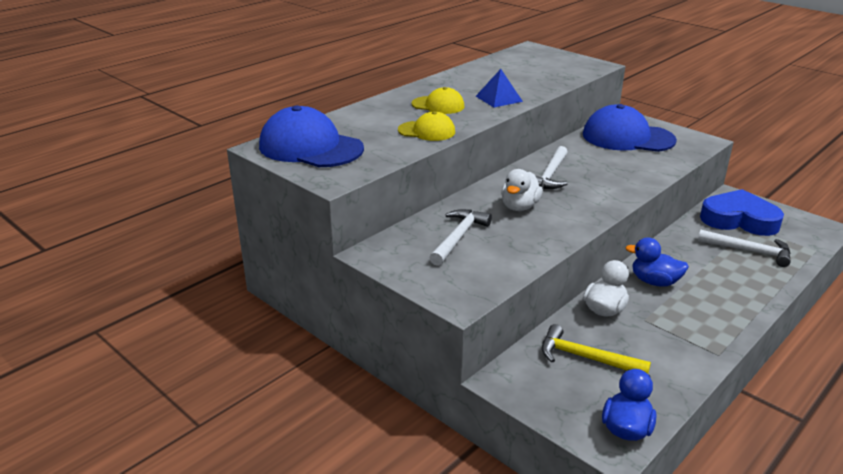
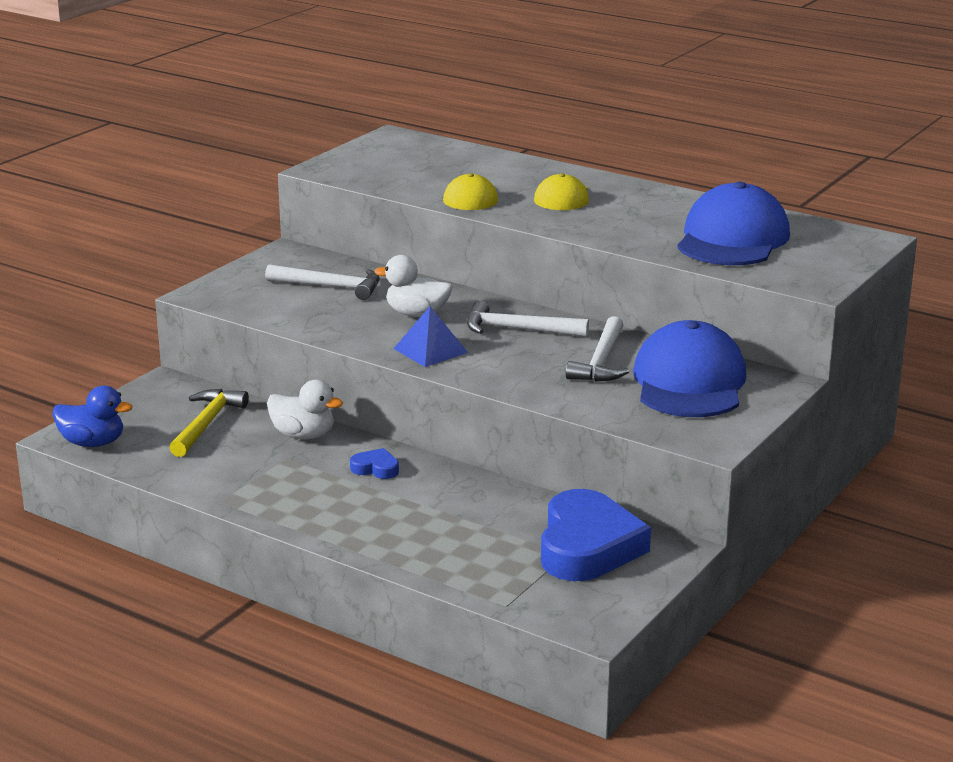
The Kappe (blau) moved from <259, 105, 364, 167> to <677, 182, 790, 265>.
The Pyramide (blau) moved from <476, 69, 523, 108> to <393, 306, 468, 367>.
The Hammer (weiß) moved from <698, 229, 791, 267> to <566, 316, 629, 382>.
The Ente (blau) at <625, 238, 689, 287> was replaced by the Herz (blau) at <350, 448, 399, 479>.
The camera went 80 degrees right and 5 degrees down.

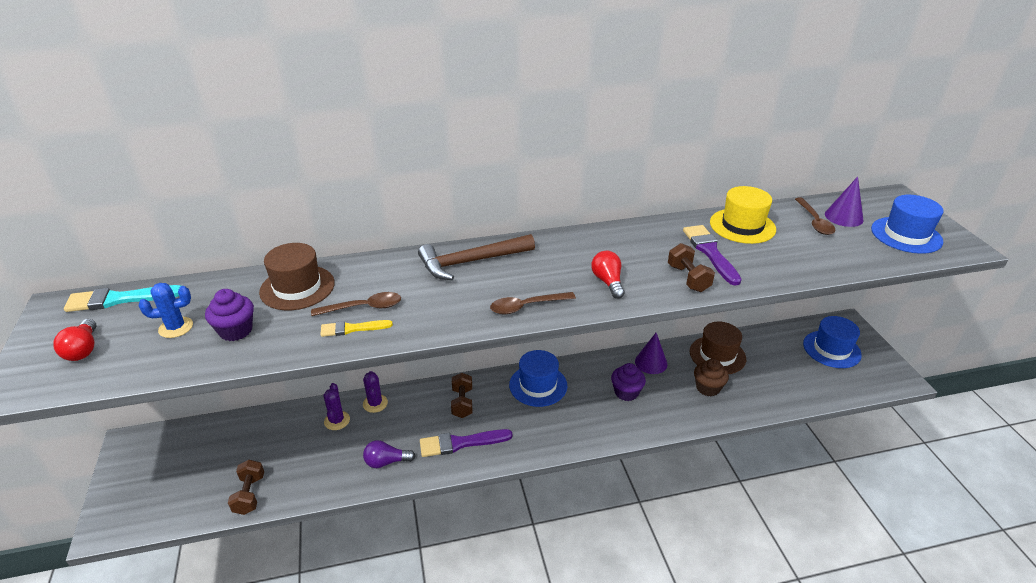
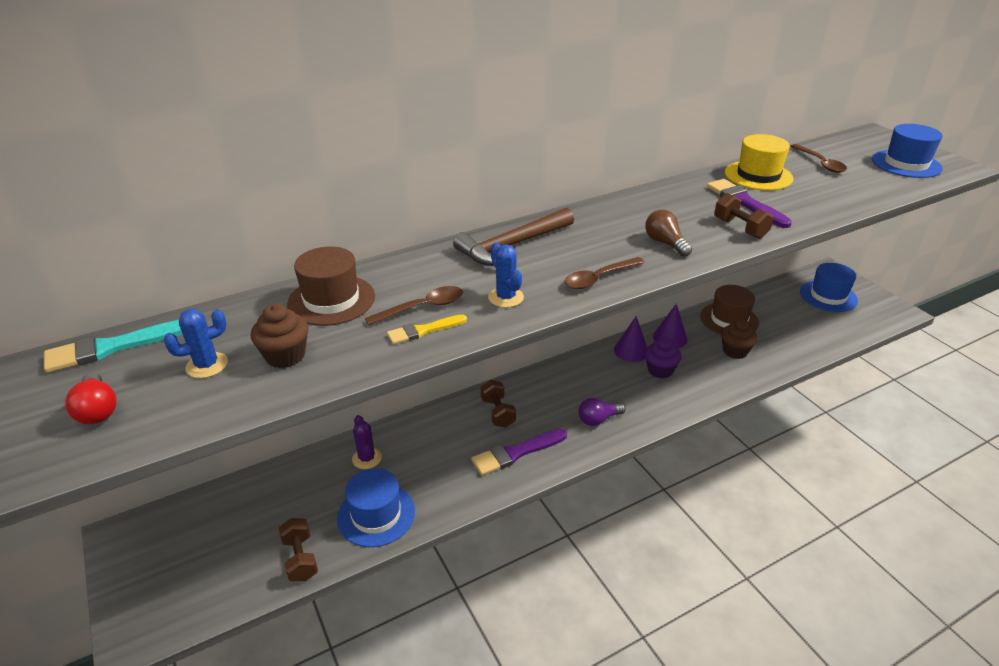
The Kaktus (lila) at <363, 371, 388, 413> disappeared.
The Kaktus (blau) at <488, 242, 524, 308> appeared.
The Glühbirne (lila) moved from <363, 440, 415, 468> to <578, 398, 626, 426>.
The Hut (blau) moved from <509, 350, 567, 407> to <337, 468, 415, 547>.
The Kegel (lila) moved from <825, 176, 863, 227> to <614, 316, 647, 362>.
The Muffin (lila) at <205, 289, 254, 341> became the Muffin (braun) at <251, 304, 308, 368>.
The Glühbirne (rot) at <591, 251, 625, 298> became the Glühbirne (braun) at <645, 209, 692, 257>.
The camera went 15 degrees left and 0 degrees up.

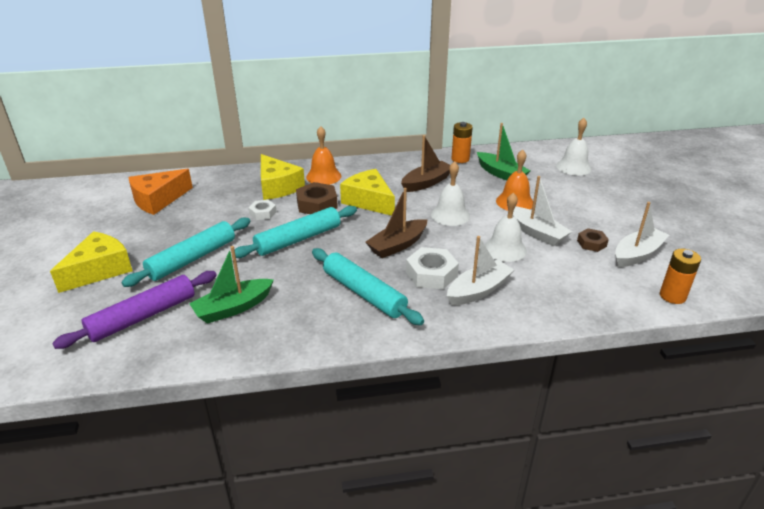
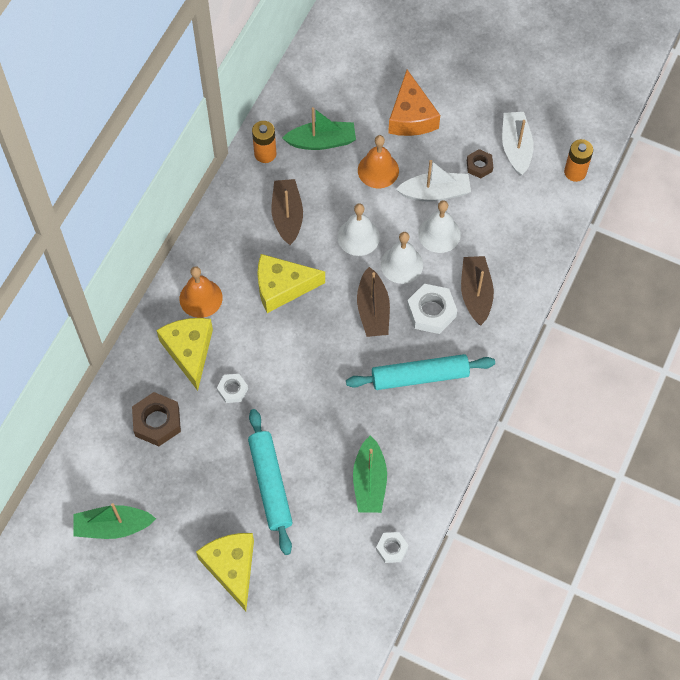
The Nudelholz (lila) at <52, 271, 217, 349> disappeared.
The Nudelholz (türkis) at <235, 206, 357, 258> disappeared.
The Boot (grün) at <73, 503, 156, 539> appeared.
The Sechskantmutter (weiß) at <376, 532, 408, 563> appeared.
The Käse (orange) moved from <128, 169, 193, 215> to <388, 70, 440, 136>.
The Sechskantmutter (braun) moved from <296, 182, 338, 214> to <132, 392, 181, 446>.
The Glocke (weiß) moved from <556, 118, 592, 176> to <381, 232, 423, 284>.
The Boot (weiß) at <447, 236, 514, 305> became the Boot (braun) at <461, 256, 494, 325>.
The Käse (gelb) at <261, 154, 305, 200> turned 105 degrees counterclockwise.
The camera went 55 degrees left and 30 degrees up.

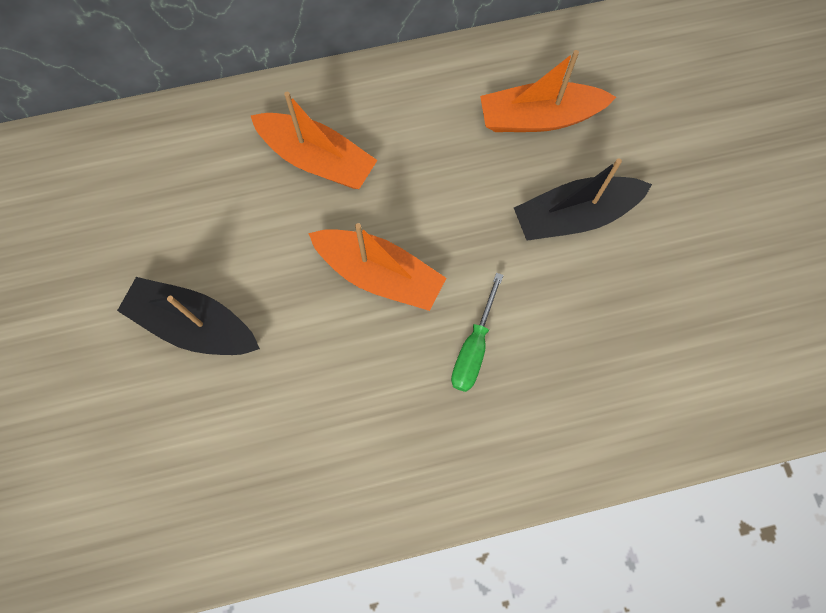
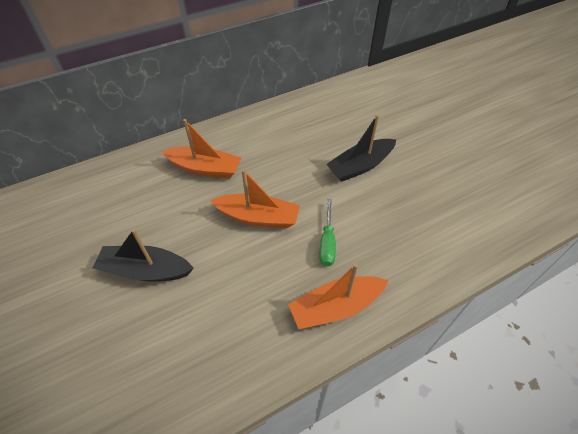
The Boot (orange) moved from <480, 50, 616, 132> to <288, 263, 388, 329>.
The camera went 15 degrees left and 20 degrees down.

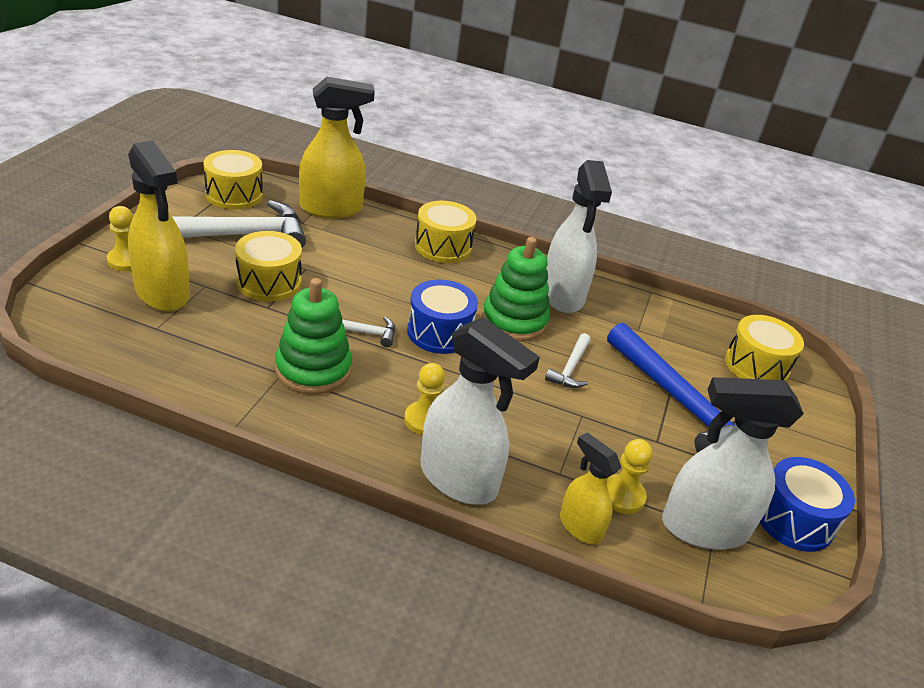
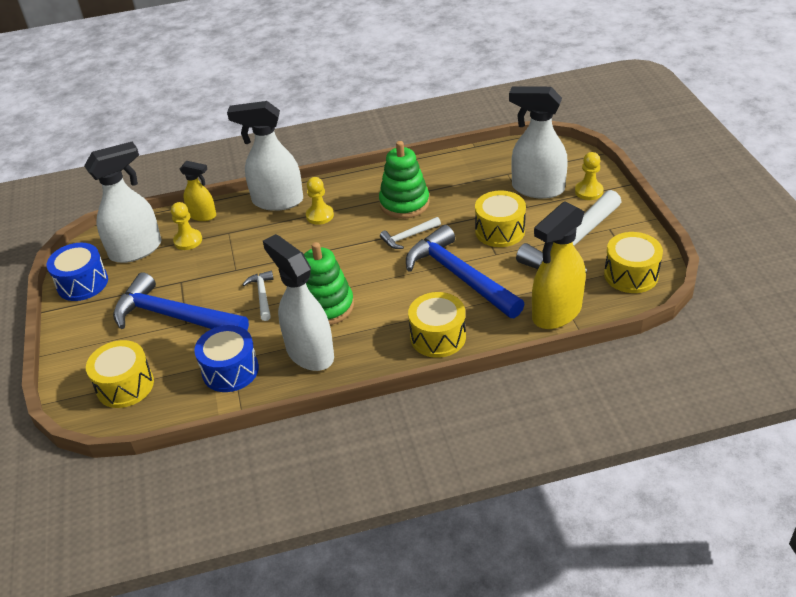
The Hammer (blau) at <406, 225, 524, 318> appeared.
The Trommel (blau) moved from <407, 280, 478, 354> to <194, 325, 259, 392>.
The Sprühflasche (gelb) at <128, 140, 190, 311> became the Sprühflasche (weiß) at <509, 86, 568, 199>.
The camera went 155 degrees right and 5 degrees up.

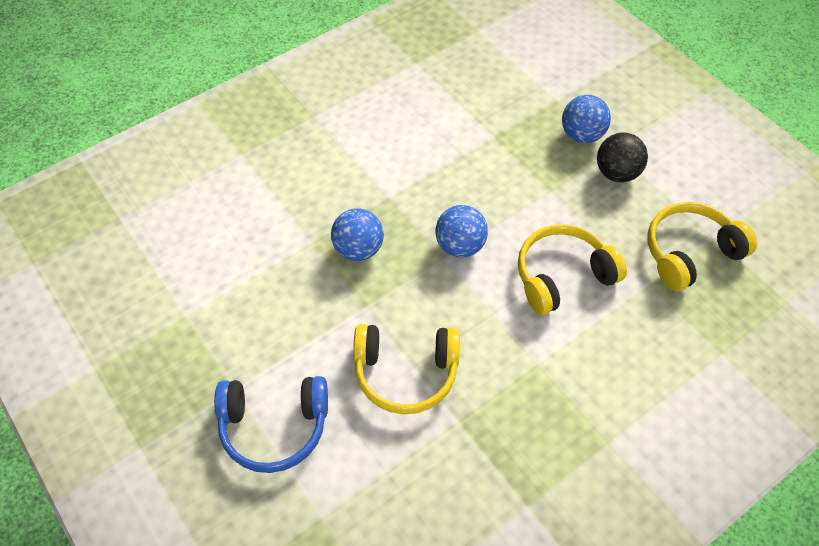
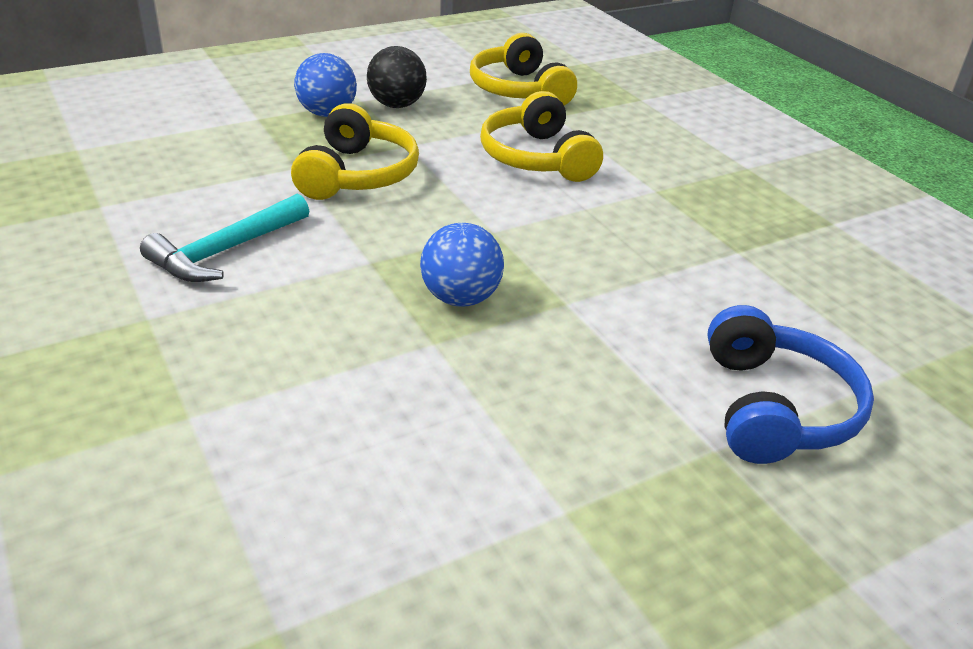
The Ball (blau) at <435, 205, 488, 257> disappeared.
The Hammer (türkis) at <140, 193, 309, 282> appeared.
The Kopfhörer (gelb) moved from <353, 324, 460, 414> to <291, 104, 419, 200>.
The camera went 85 degrees left and 20 degrees down.

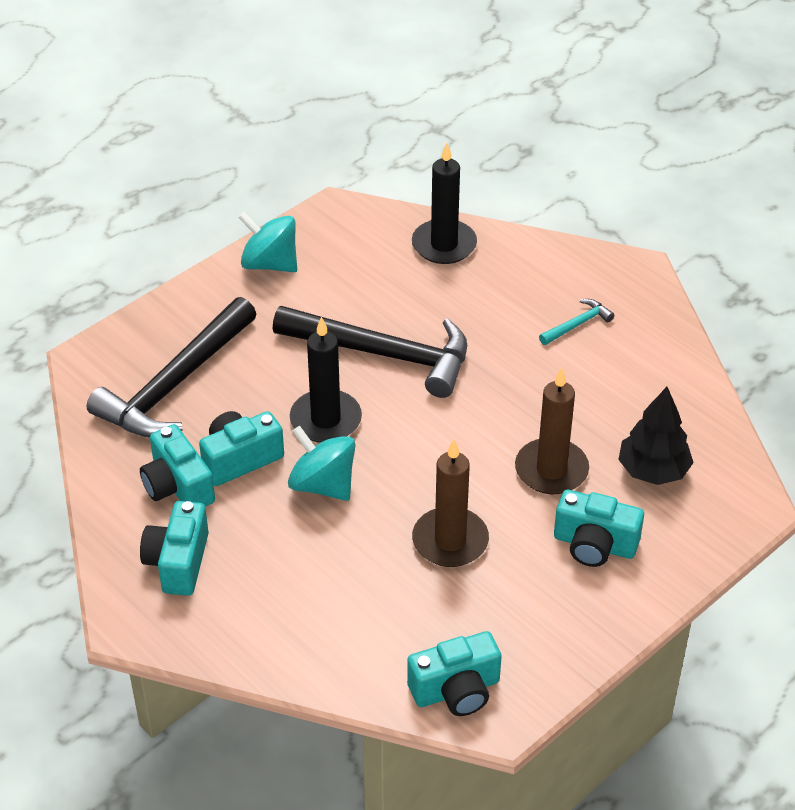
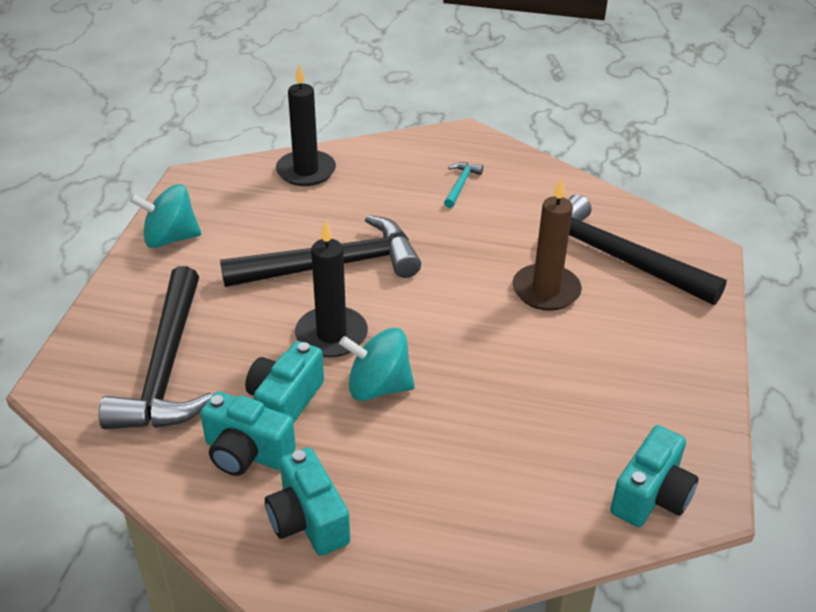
The Kerze (braun) at <412, 440, 489, 567> disappeared.
The Kamera (türkis) at <554, 490, 644, 567> disappeared.
The Baum (schwarz) at <618, 387, 694, 485> was replaced by the Hammer (schwarz) at <568, 194, 727, 305>.
The camera went 35 degrees left and 5 degrees down.

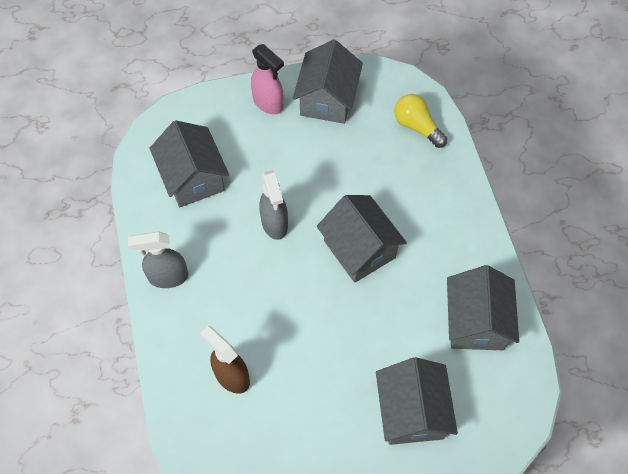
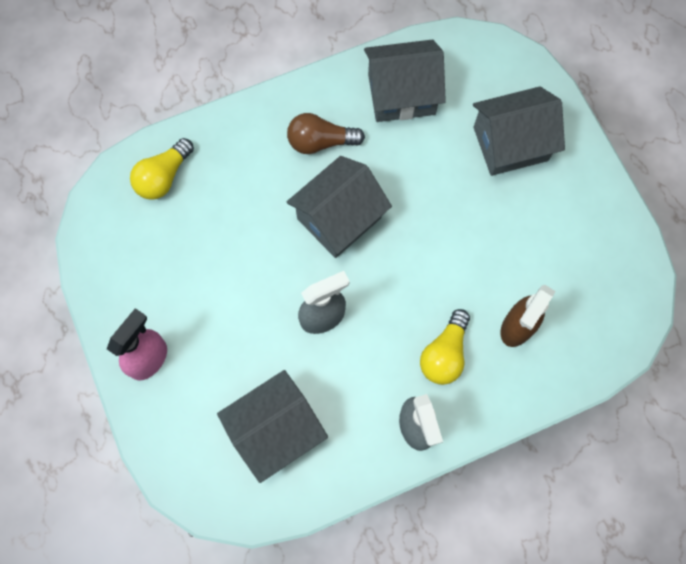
The Haus (grau) at <293, 39, 363, 124> disappeared.
The Glühbirne (braun) at <287, 113, 365, 154> appeared.
The Glühbirne (gelb) at <420, 309, 470, 385> appeared.
The camera went 100 degrees left and 10 degrees up.

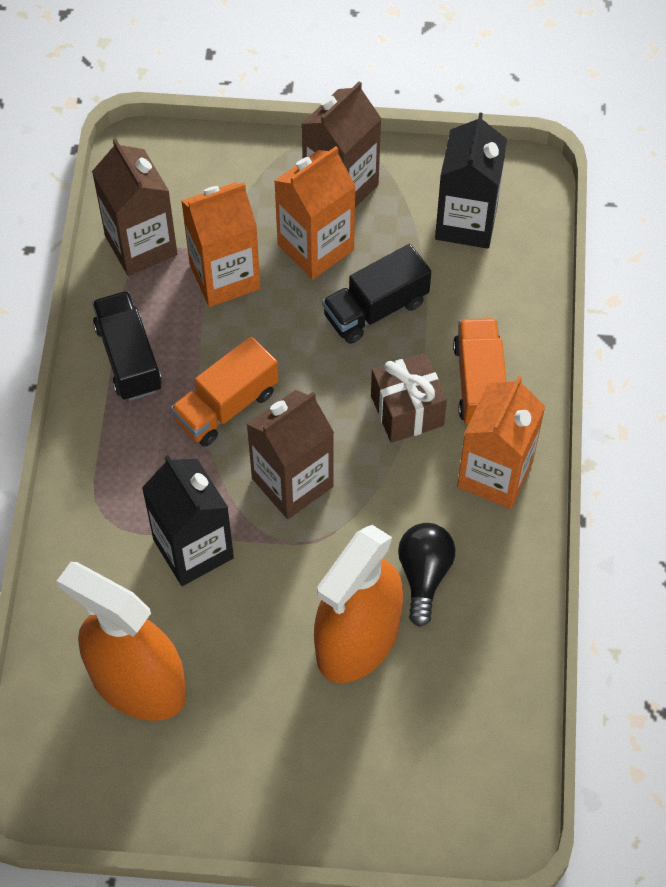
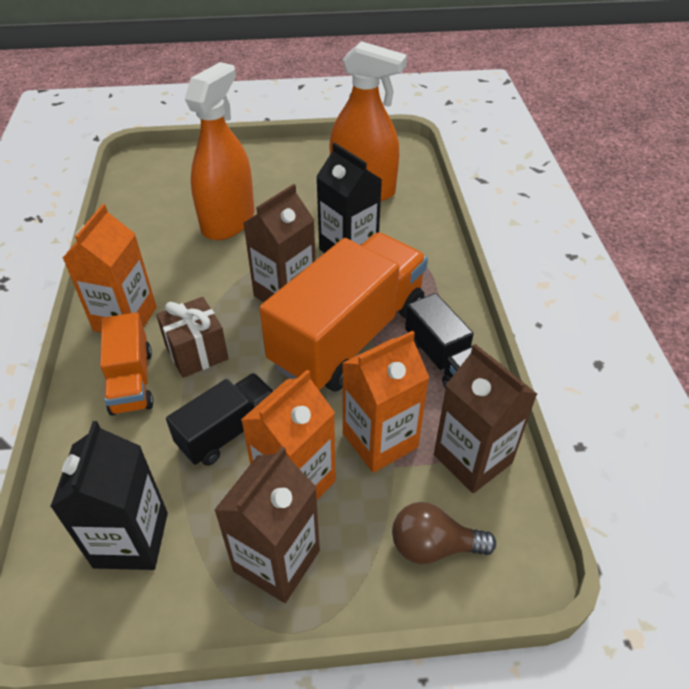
The Glühbirne (schwarz) at <398, 523, 455, 627> disappeared.
The Glühbirne (braun) at <392, 502, 496, 564> appeared.
The Lastwagen (orange) at <171, 336, 278, 447> changed to 1.95 times the size.
The camera went 170 degrees right and 15 degrees down.

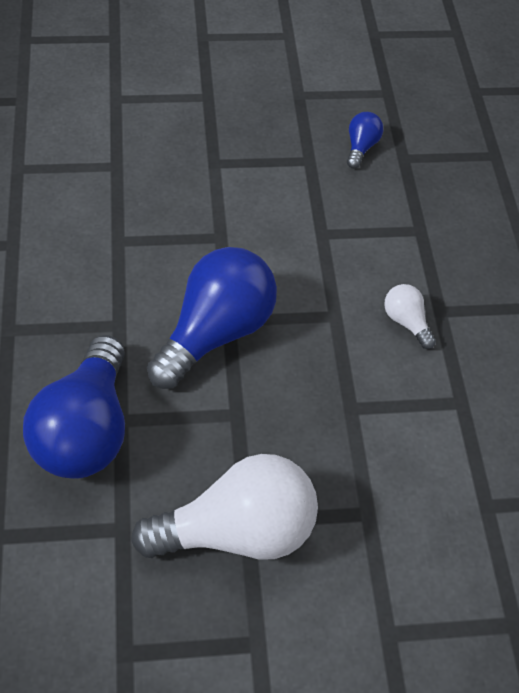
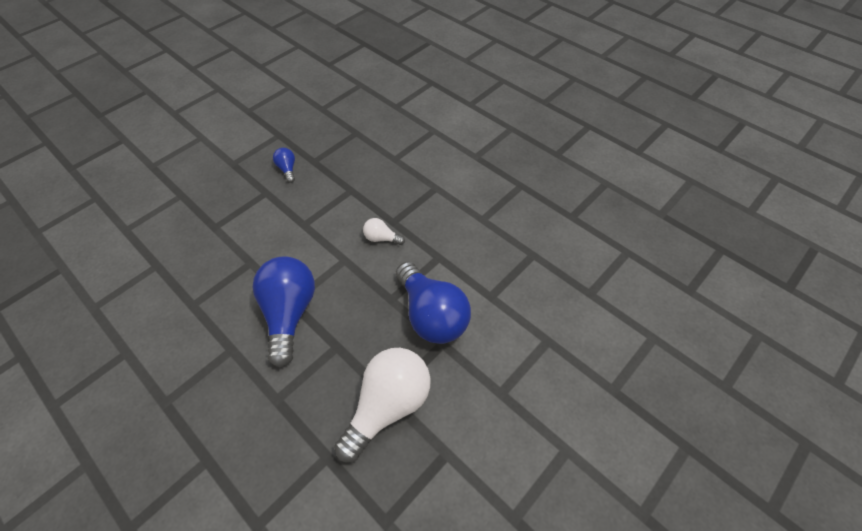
The Glühbirne (blau) moved from <23, 335, 125, 479> to <396, 262, 471, 344>.
The camera went 35 degrees left and 0 degrees up.

